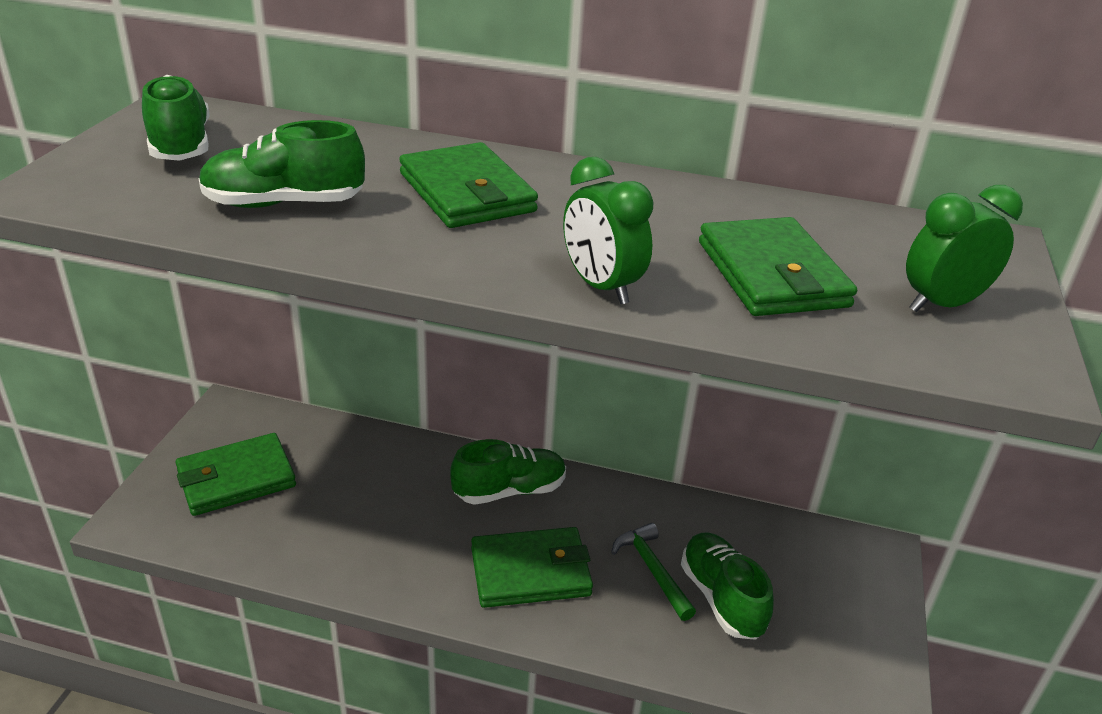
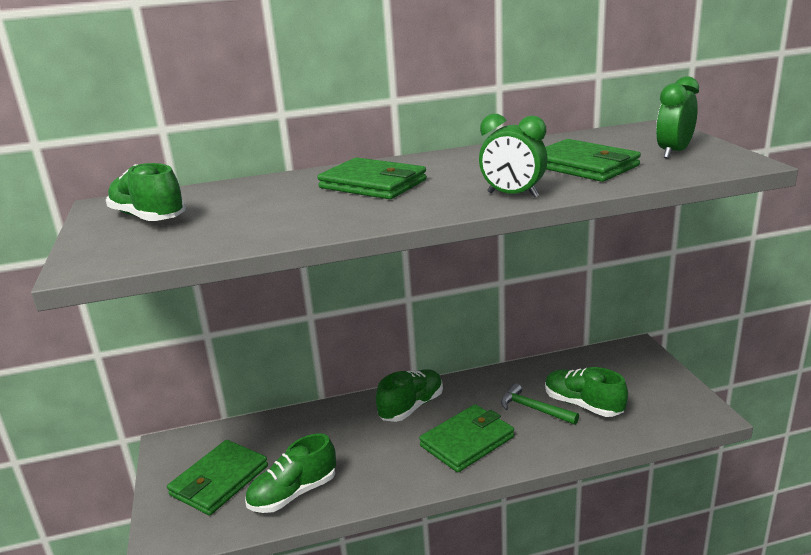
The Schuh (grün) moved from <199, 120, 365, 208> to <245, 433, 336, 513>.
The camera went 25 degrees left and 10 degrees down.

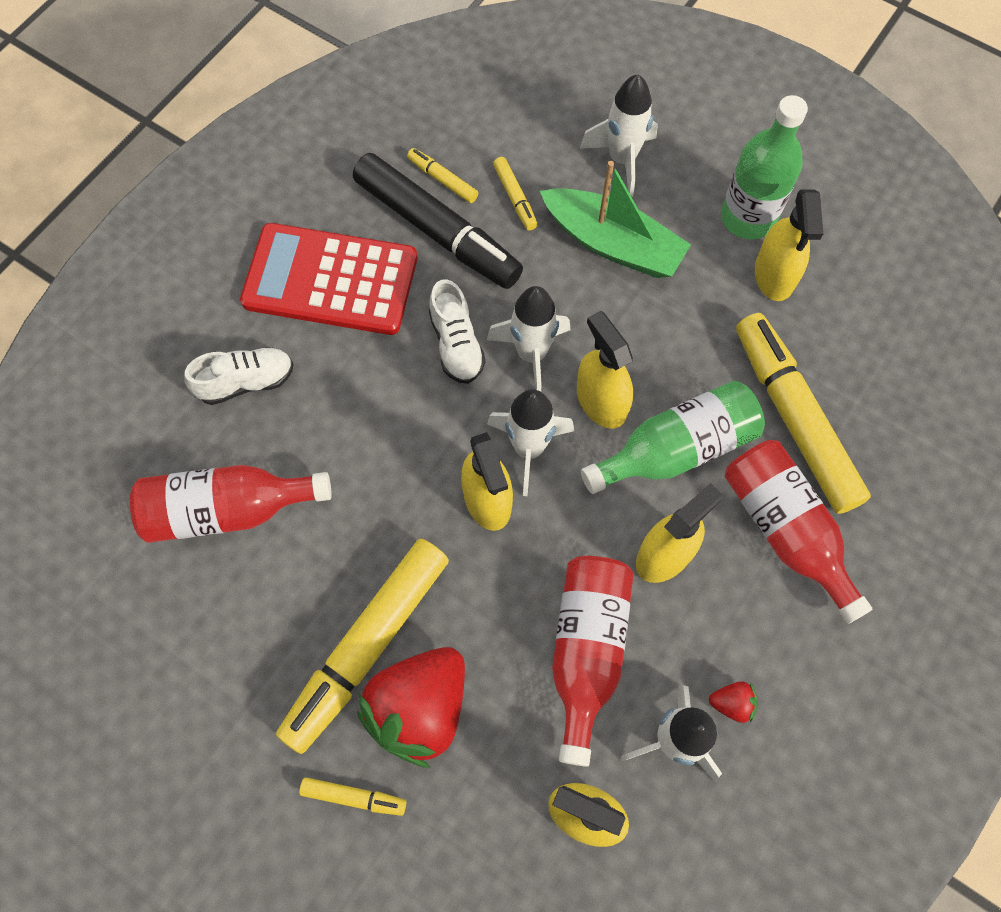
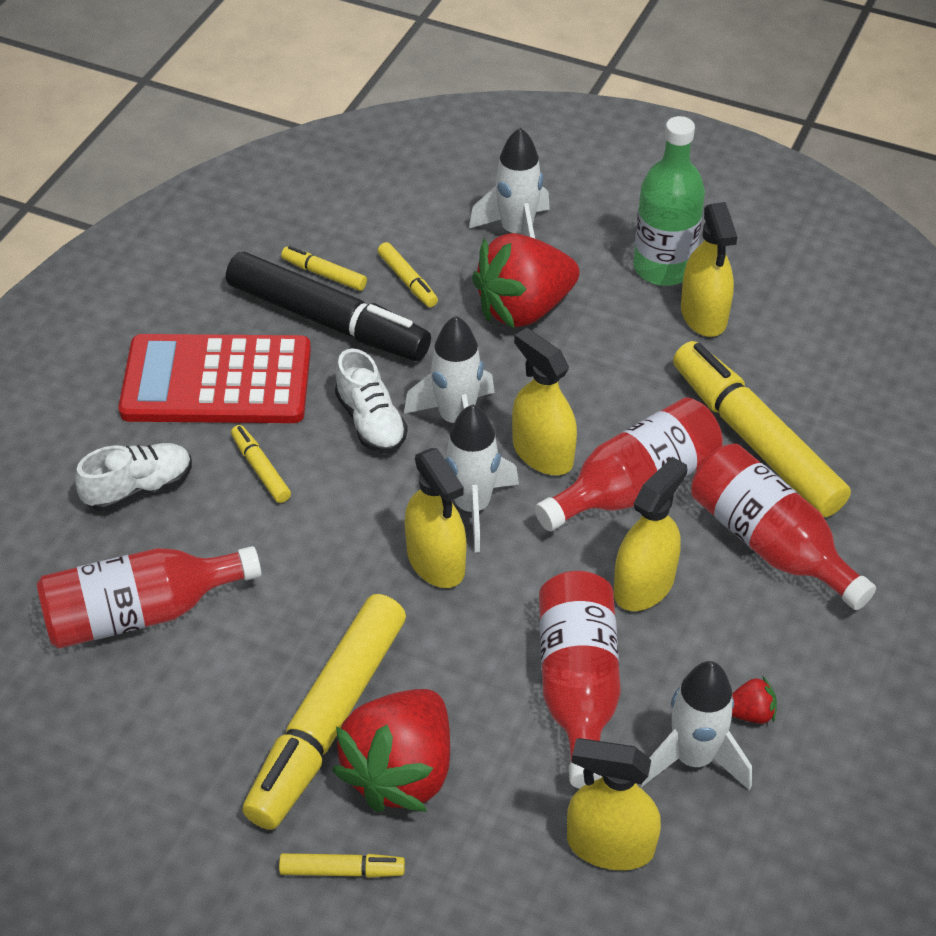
The Filzstift (gelb) at <231, 425, 291, 503> appeared.
The Boot (grün) at <540, 161, 691, 278> was replaced by the Erdbeere (rot) at <472, 233, 580, 328>.
The Flasche (grün) at <581, 381, 765, 494> became the Flasche (rot) at <535, 397, 723, 531>.
The camera went 10 degrees left and 20 degrees down.

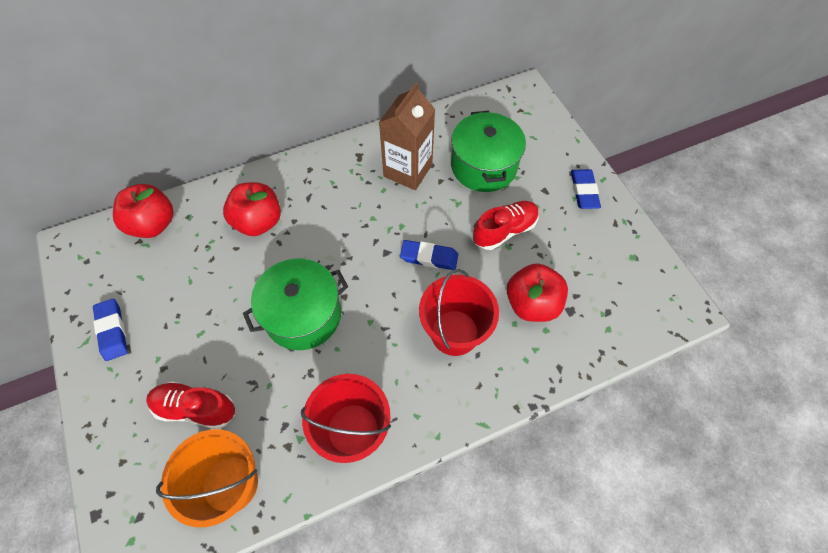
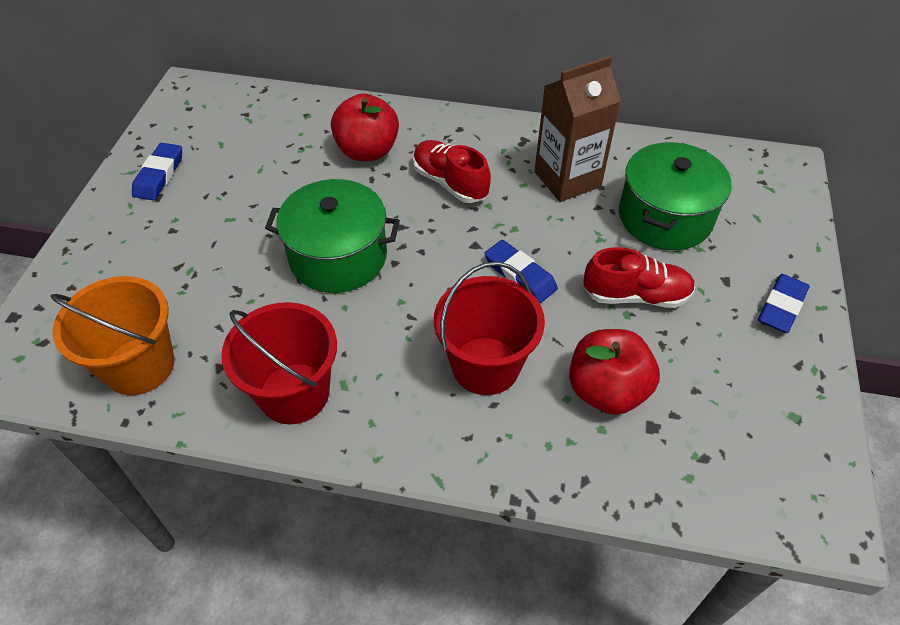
The Apfel (rot) at <113, 184, 174, 238> disappeared.
The Schuh (rot) moved from <146, 381, 235, 429> to <413, 140, 491, 203>.
The camera went 35 degrees right and 10 degrees down.

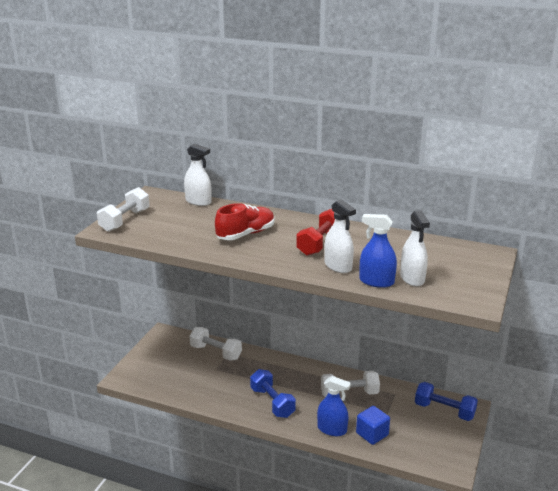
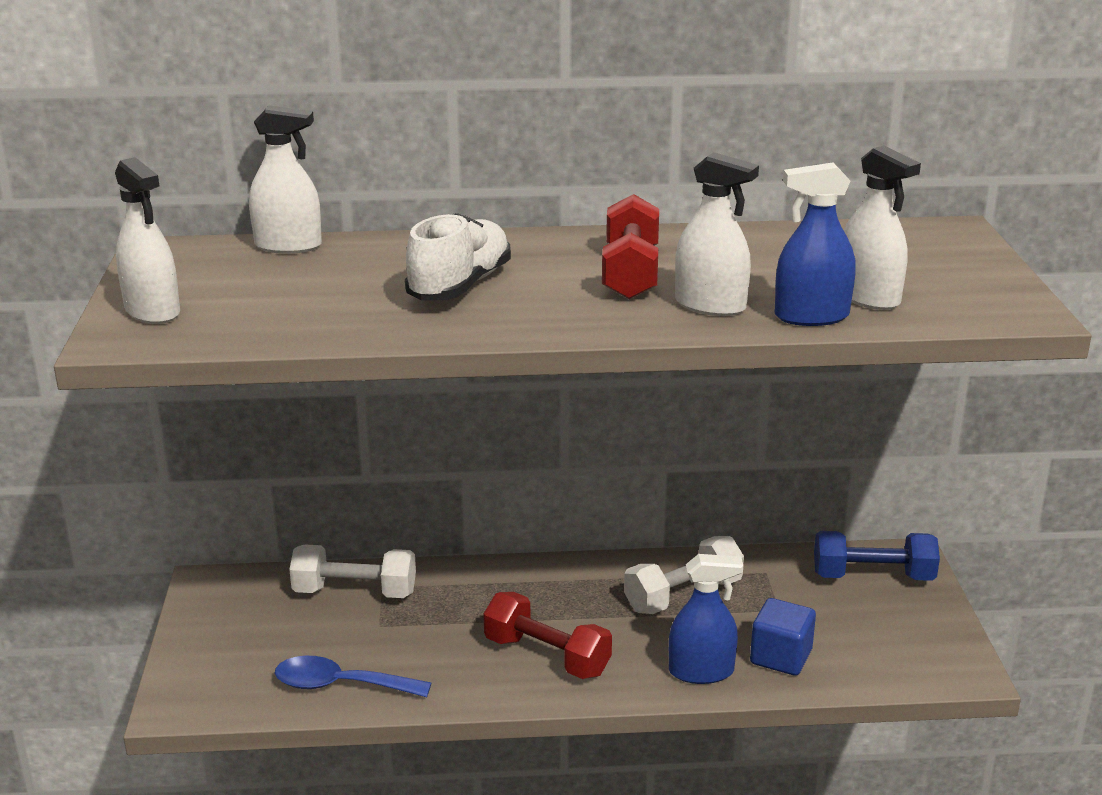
The Löffel (blau) at <275, 656, 431, 697> appeared.
The Hantel (weiß) at <97, 187, 149, 232> was replaced by the Sprühflasche (weiß) at <115, 157, 180, 324>.
The Schuh (rot) at <215, 203, 275, 240> became the Schuh (weiß) at <405, 213, 511, 301>.
The Hantel (blau) at <250, 369, 296, 418> became the Hantel (rot) at <484, 592, 612, 679>.
The camera went 25 degrees left and 0 degrees up.

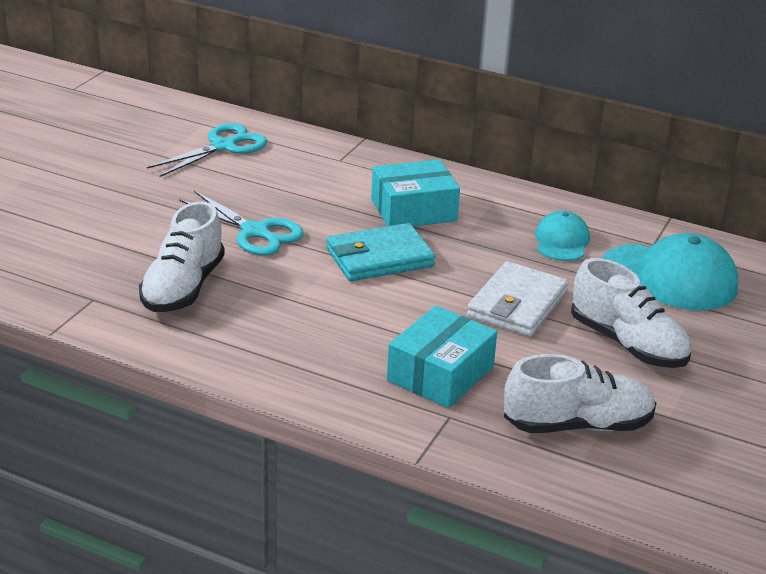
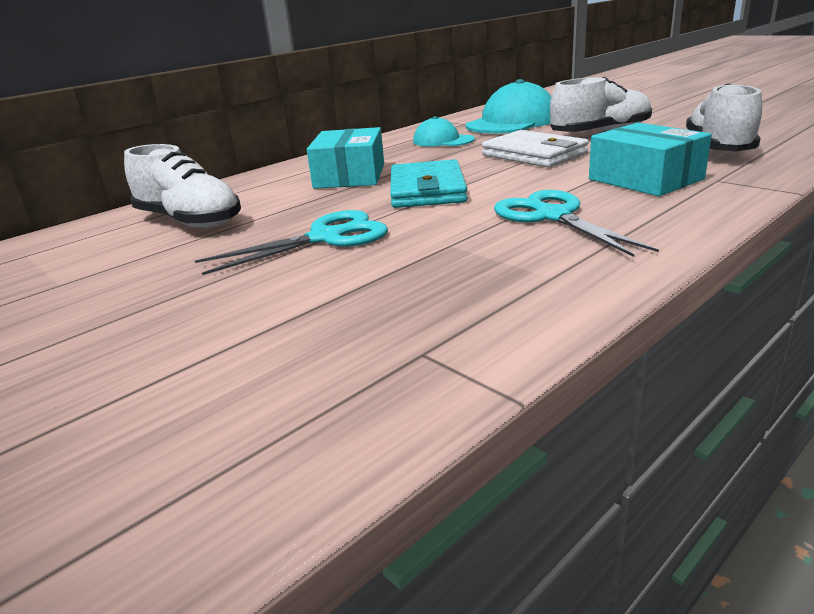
The Schuh (weiß) moved from <139, 201, 225, 312> to <124, 144, 241, 228>.
The Schere (türkis) moved from <147, 123, 267, 177> to <494, 190, 659, 257>.
The camera went 65 degrees left and 5 degrees down.

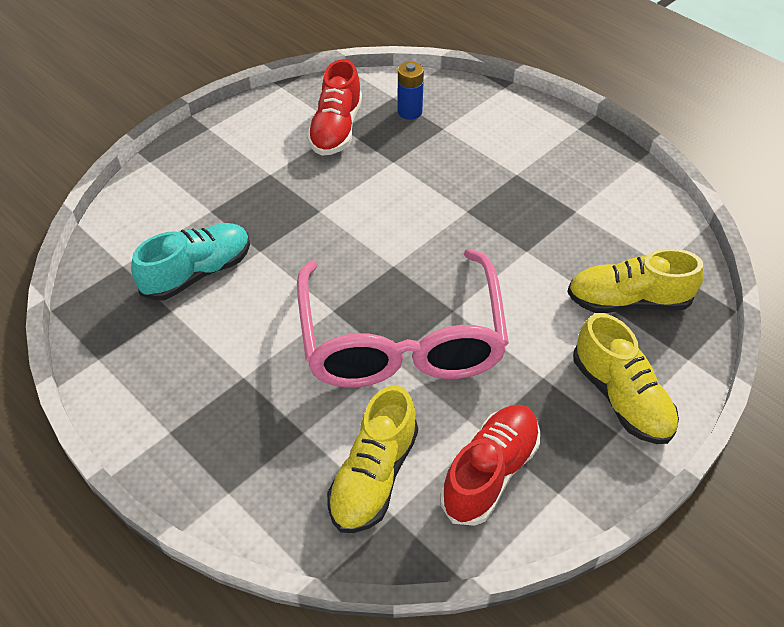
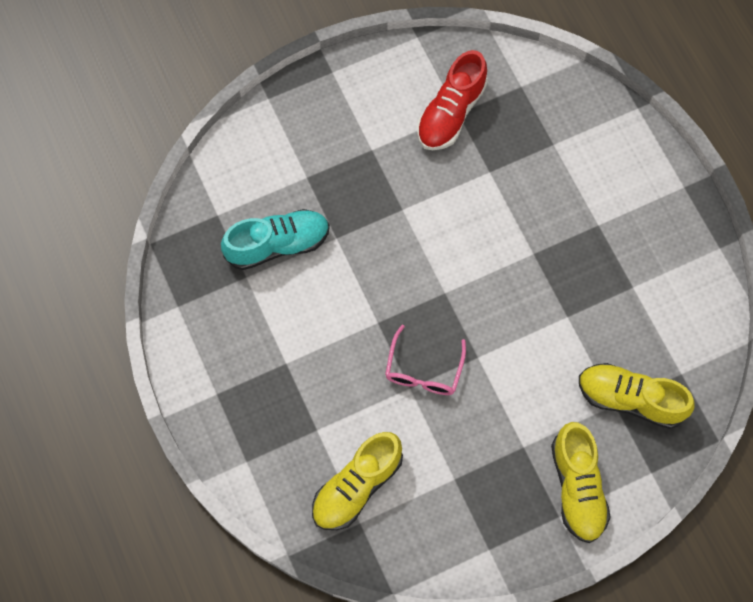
The Batterie (blau) at <397, 62, 424, 120> disappeared.
The Schuh (rot) at <440, 405, 540, 526> disappeared.
The Brille (rosa) at <297, 249, 509, 387> changed to 0.43 times the size.
The camera went 20 degrees right and 20 degrees up.

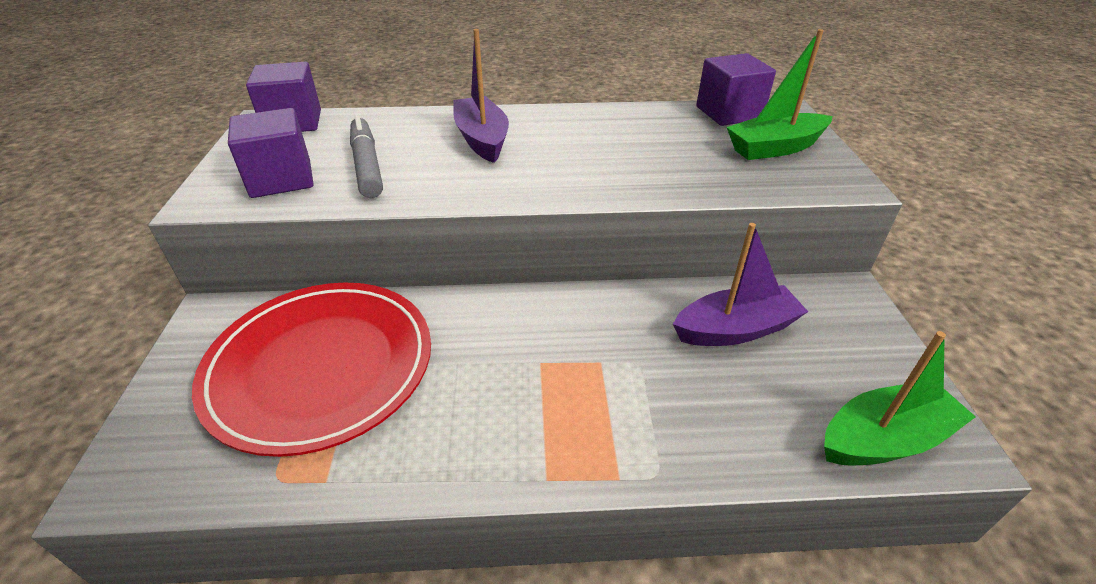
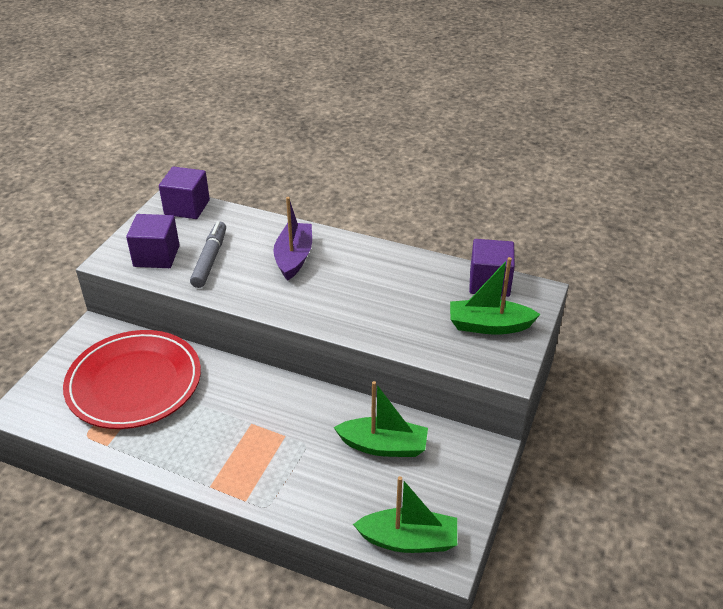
The Boot (lila) at <673, 223, 808, 346> became the Boot (grün) at <333, 381, 428, 457>.
The camera went 25 degrees right and 0 degrees up.

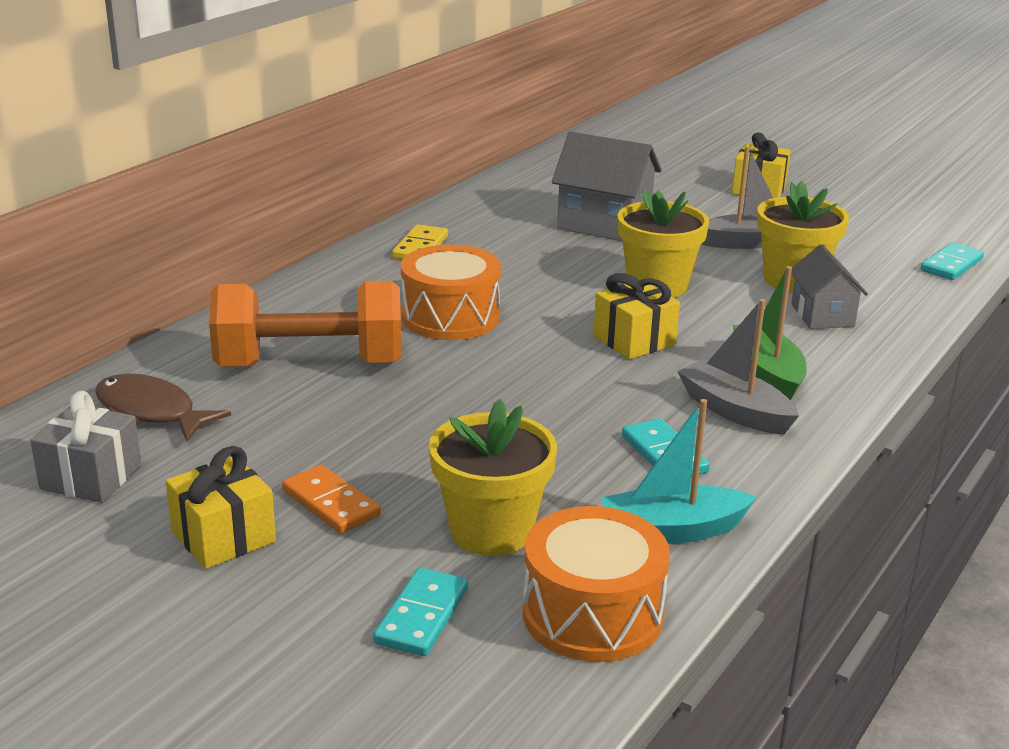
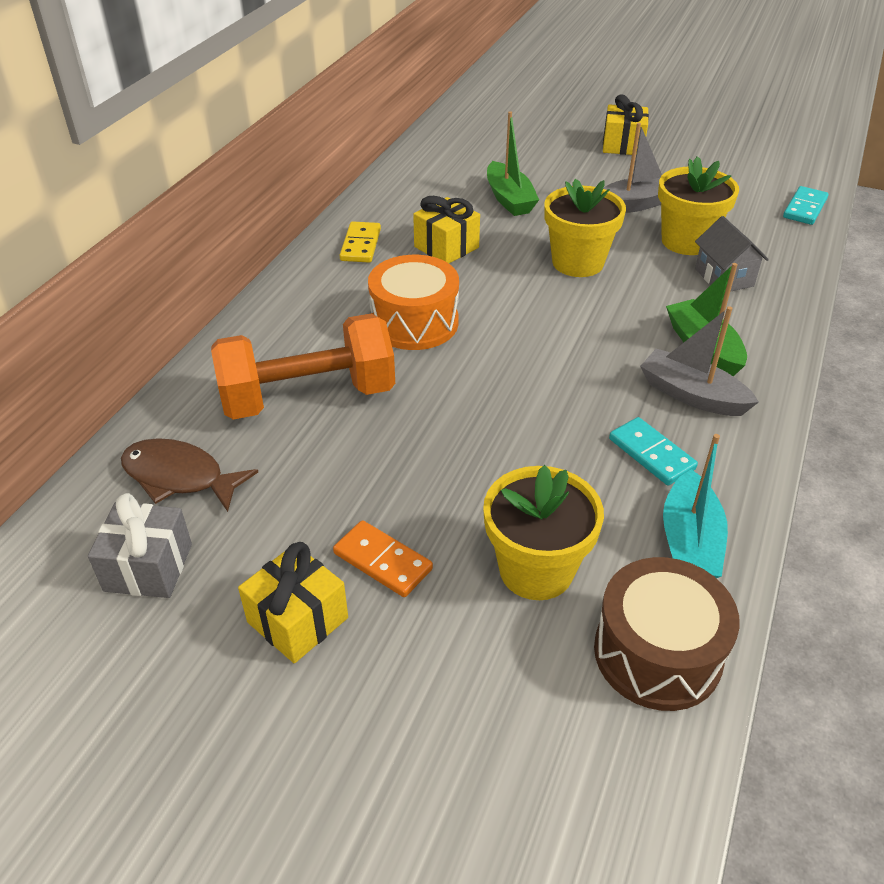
The Dominostein (türkis) at <373, 568, 468, 656> disappeared.
The Geschenk (gelb) moved from <593, 273, 680, 359> to <413, 196, 480, 263>.
The Haus (grau) at <552, 132, 662, 241> was replaced by the Boot (grün) at <487, 111, 539, 216>.
The Trommel (orange) at <523, 506, 670, 662> became the Trommel (braun) at <594, 557, 740, 711>.
The Boot (türkis) at <600, 399, 756, 544> turned 60 degrees counterclockwise.
The camera went 10 degrees left and 15 degrees up.

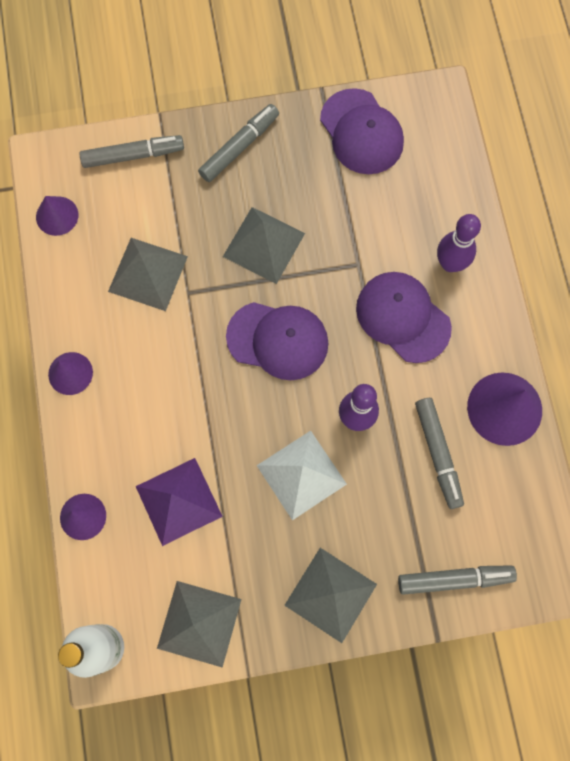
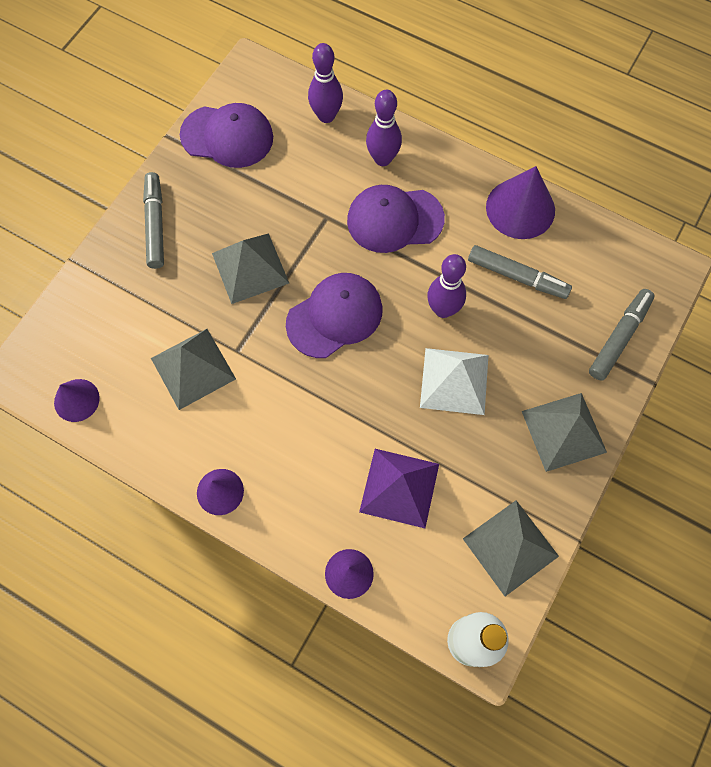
The Filzstift (grau) at <79, 135, 184, 168> disappeared.
The Bowlingkegel (lila) at <308, 43, 343, 123> appeared.
The camera went 50 degrees left and 5 degrees down.

